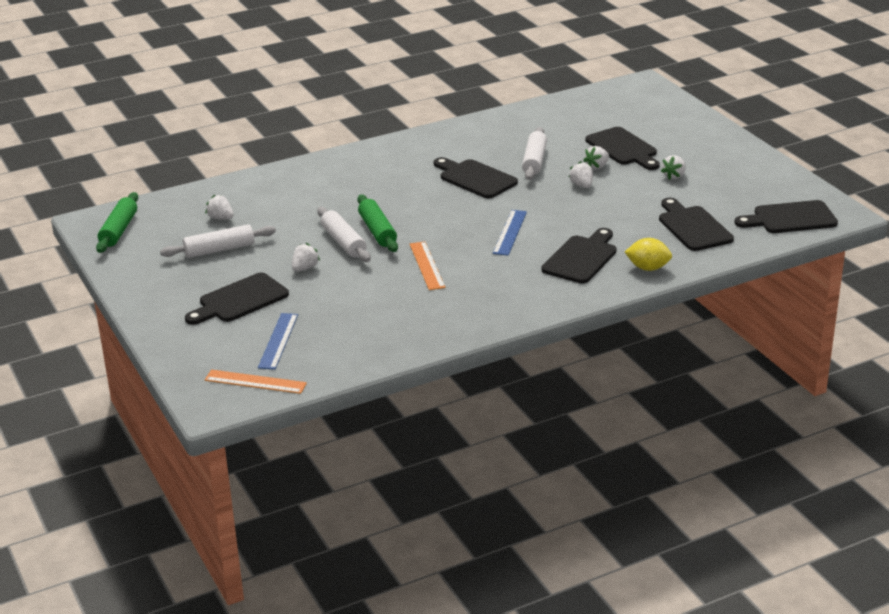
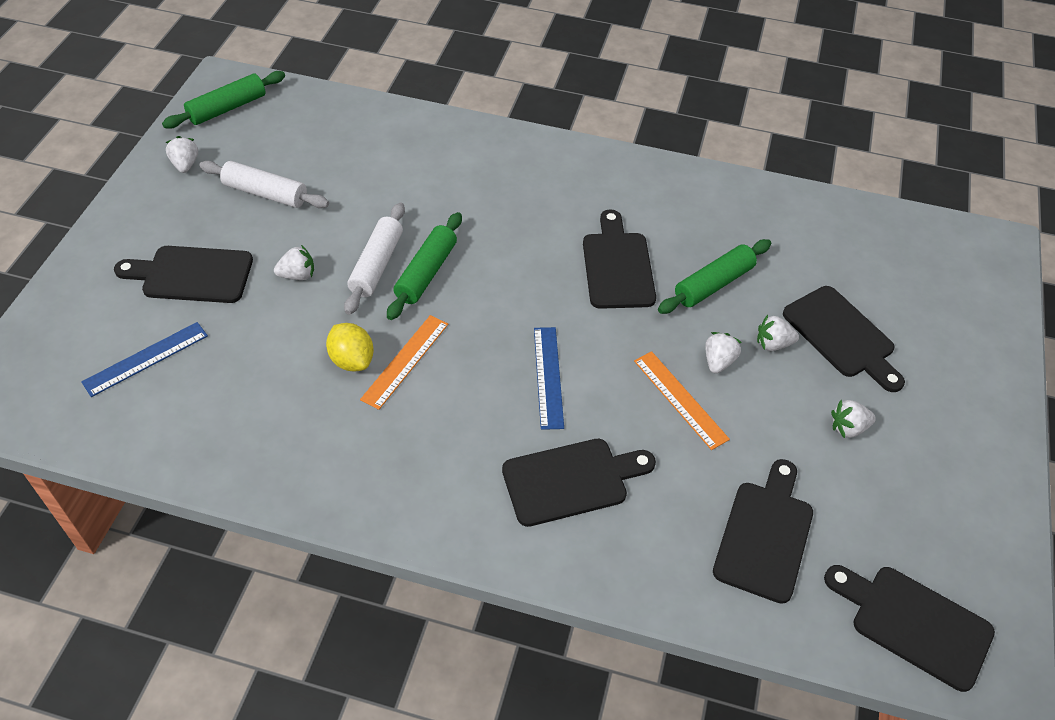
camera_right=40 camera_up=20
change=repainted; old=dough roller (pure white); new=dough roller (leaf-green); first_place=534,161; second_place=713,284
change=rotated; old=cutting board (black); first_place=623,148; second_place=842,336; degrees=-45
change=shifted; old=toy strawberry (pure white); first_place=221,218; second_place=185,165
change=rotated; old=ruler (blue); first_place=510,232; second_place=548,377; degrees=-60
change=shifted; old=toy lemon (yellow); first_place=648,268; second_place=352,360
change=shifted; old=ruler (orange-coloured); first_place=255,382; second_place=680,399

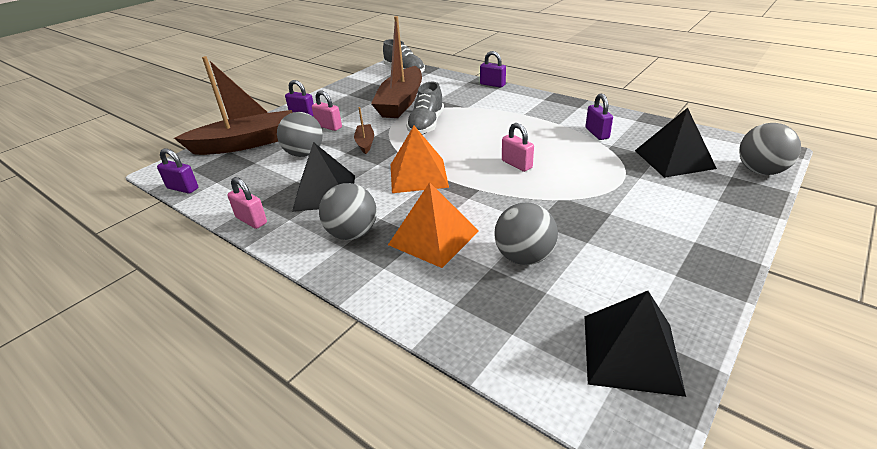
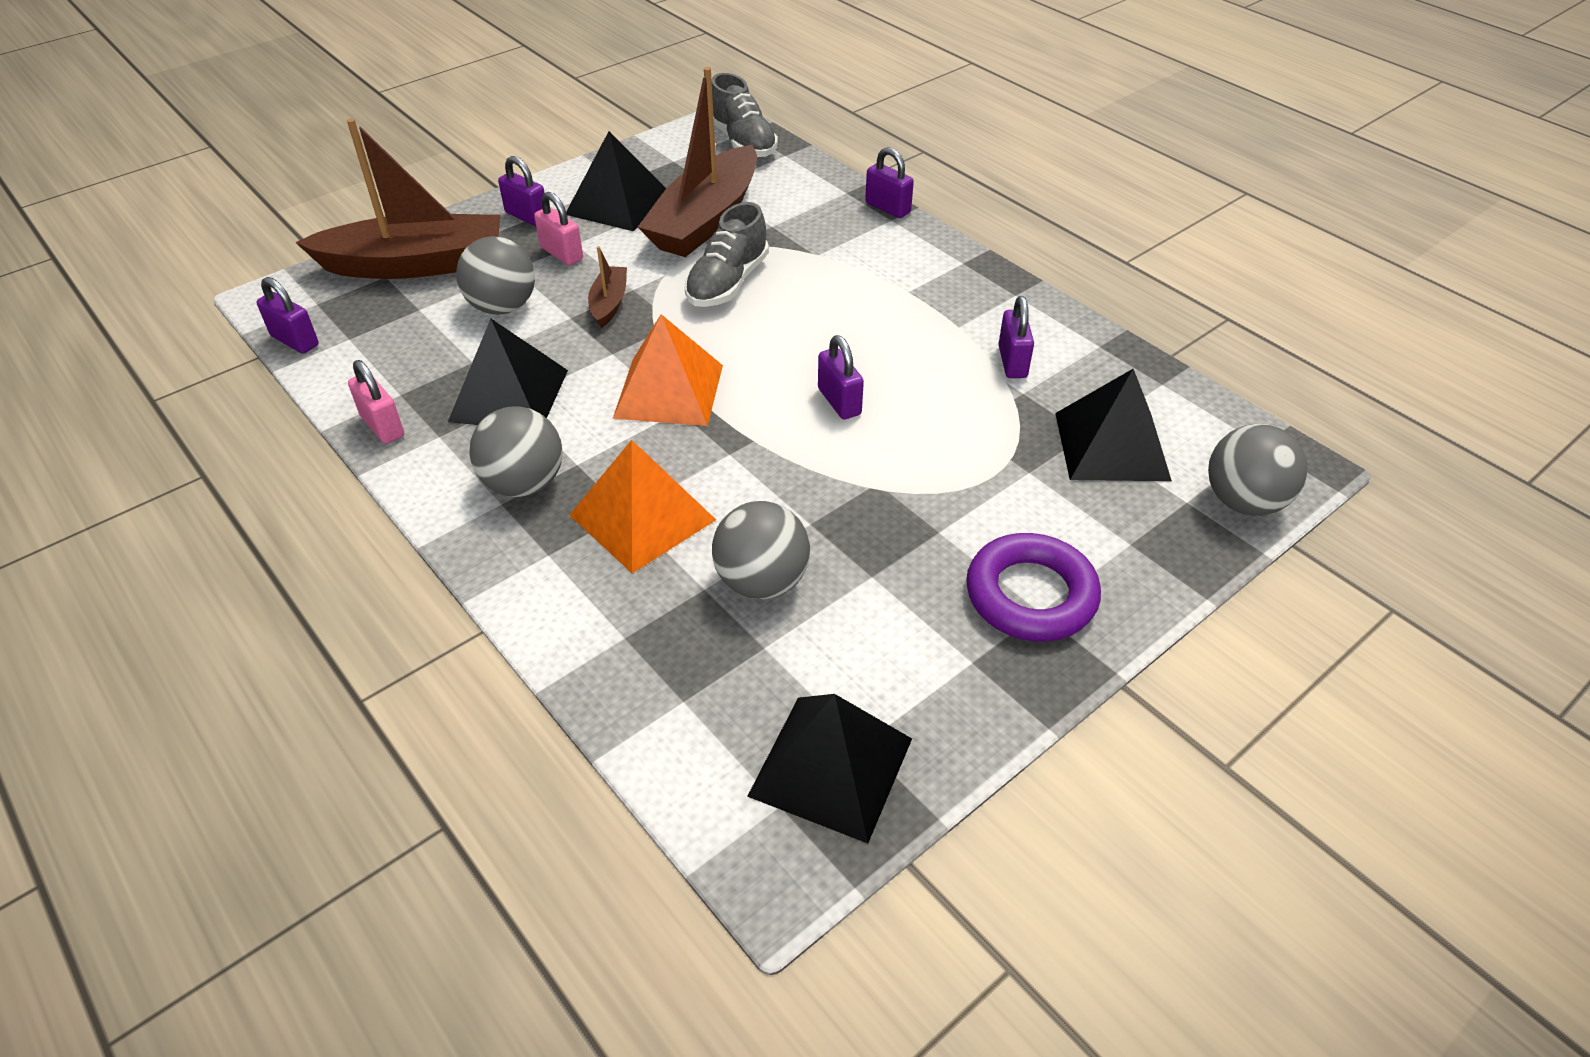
camera_right=10 camera_up=10
change=repainted; old=lock (pink); new=lock (royal purple); first_place=516,164; second_place=839,401
change=new; new=pyramid shape (black); second_place=618,203
change=new; new=hoop (royal purple); second_place=1030,595

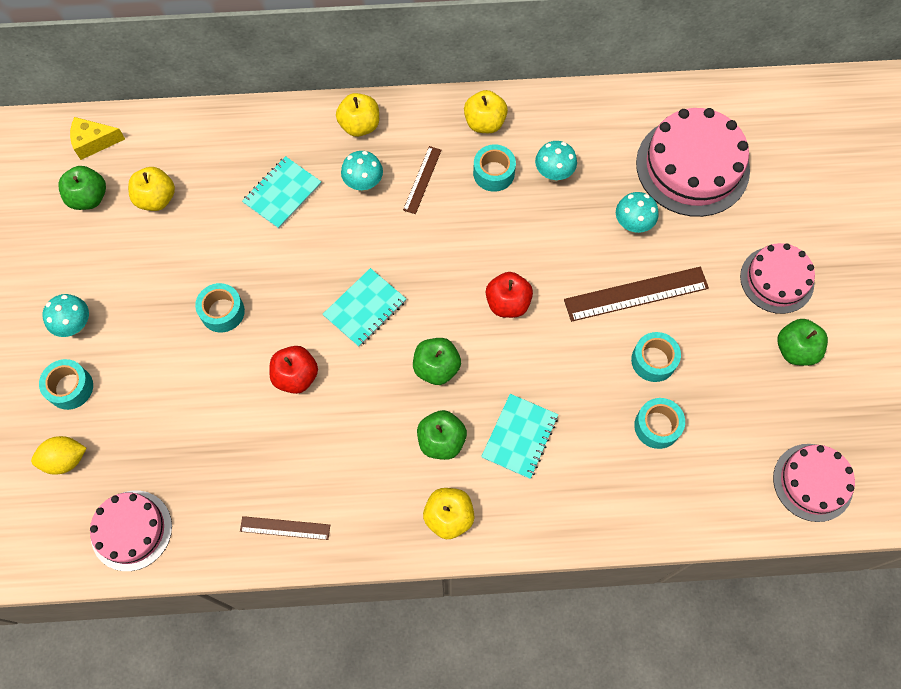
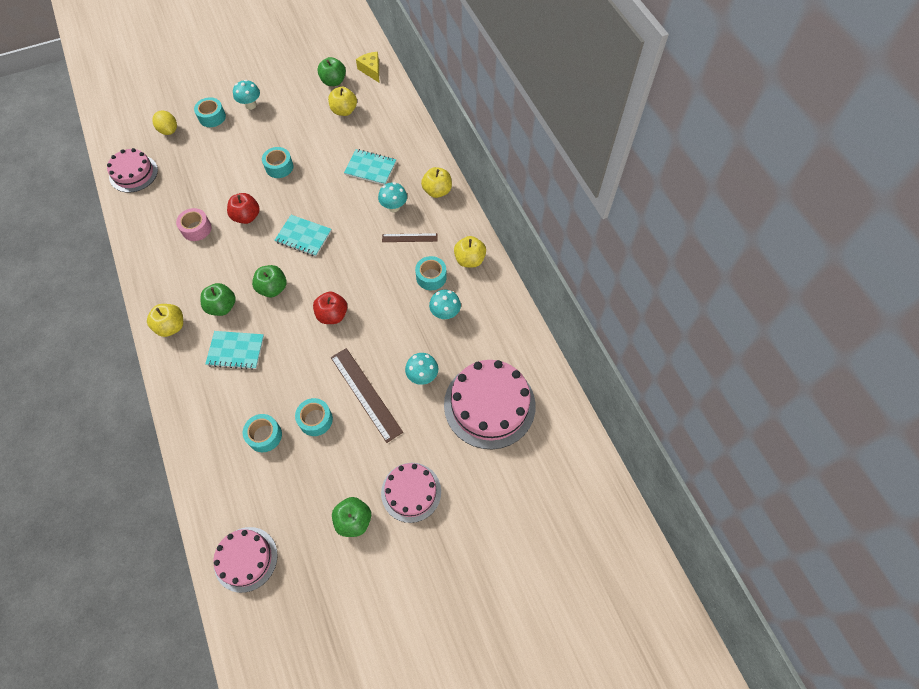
camera_right=70 camera_up=-5
change=gone; old=ruler (brown); first_place=285,528
change=new; new=roll of tape (pink); second_place=196,229

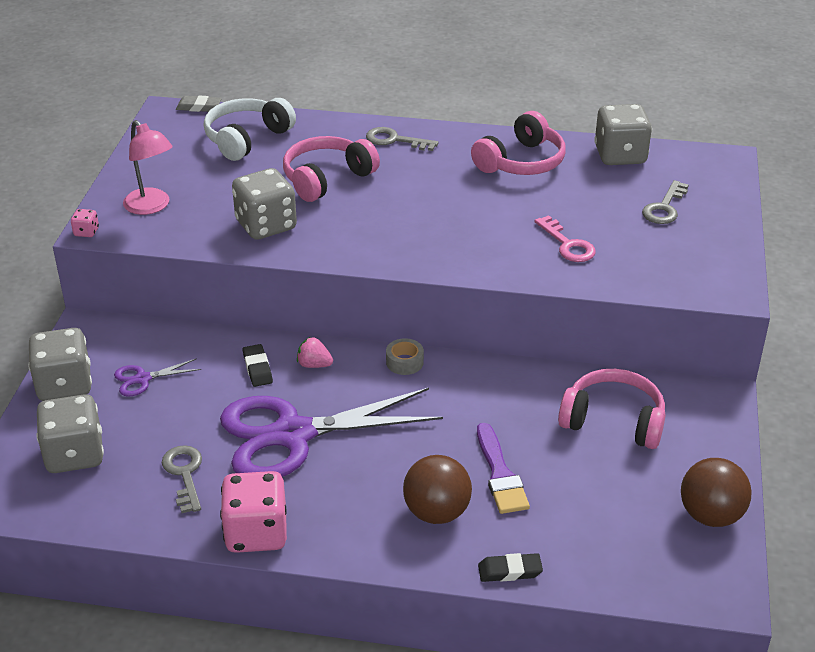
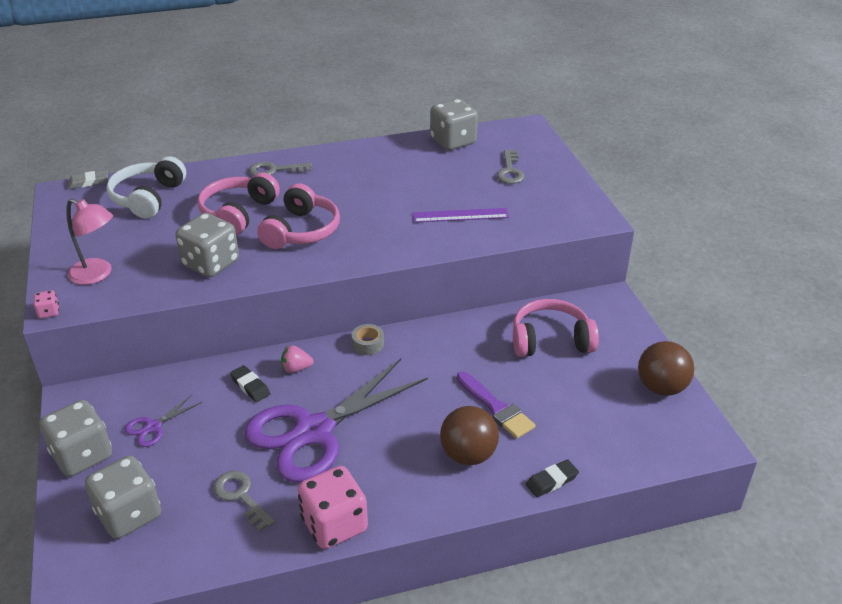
camera_right=-25 camera_up=0
change=shifted; old=over-ear headphones (pink); first_place=521,162; second_place=301,231
change=swapped; old=key (pink); new=ruler (royal purple); first_place=568,244; second_place=460,215

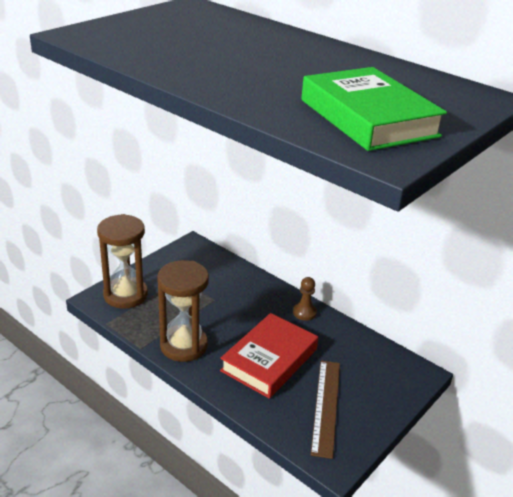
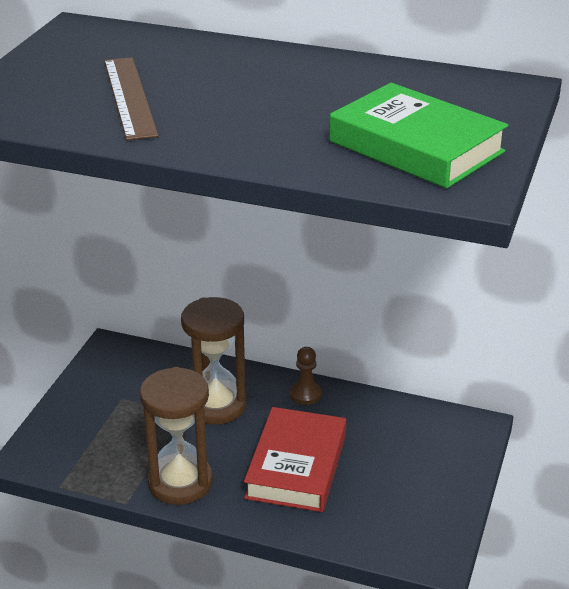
camera_right=-20 camera_up=0
change=shifted; old=sand timer (brown); first_place=125,295; second_place=216,405
change=shifted; old=ruler (brown); first_place=326,406; second_place=129,97

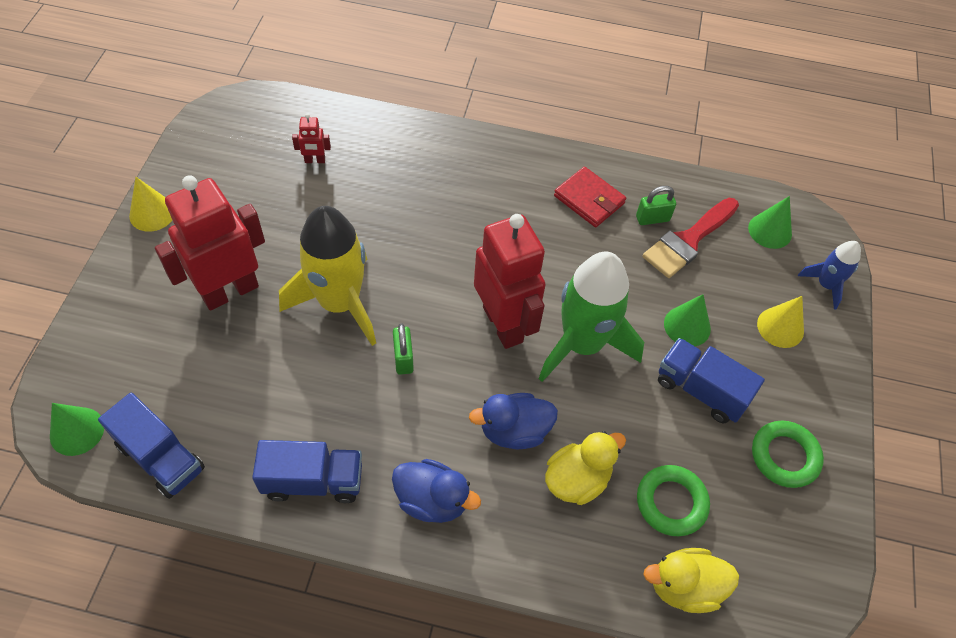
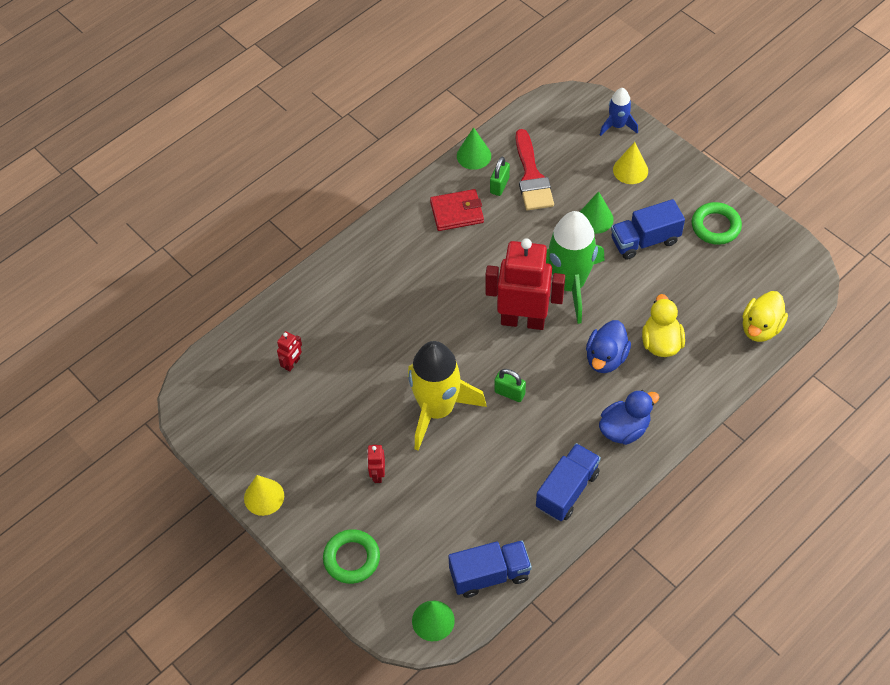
camera_right=-50 camera_up=0
change=scaled; old=toy robot (crimson); first_place=230,291; second_place=377,474; factor=0.41
change=shifted; old=cone shape (leaf-green); first_place=770,231; second_place=473,155
change=shifted; old=hoop (leaf-green); first_place=671,502; second_place=352,558

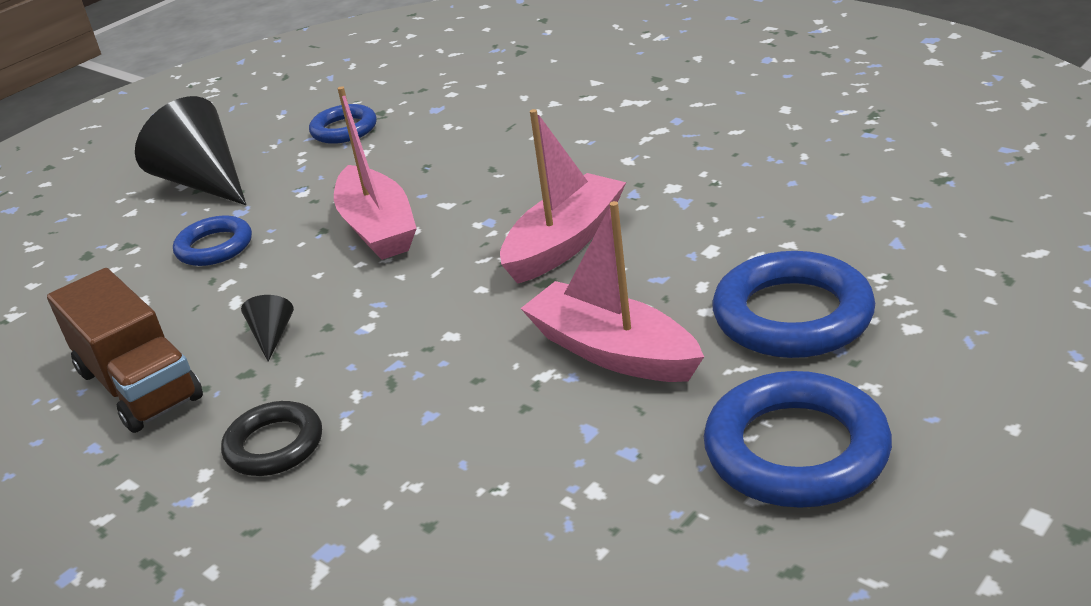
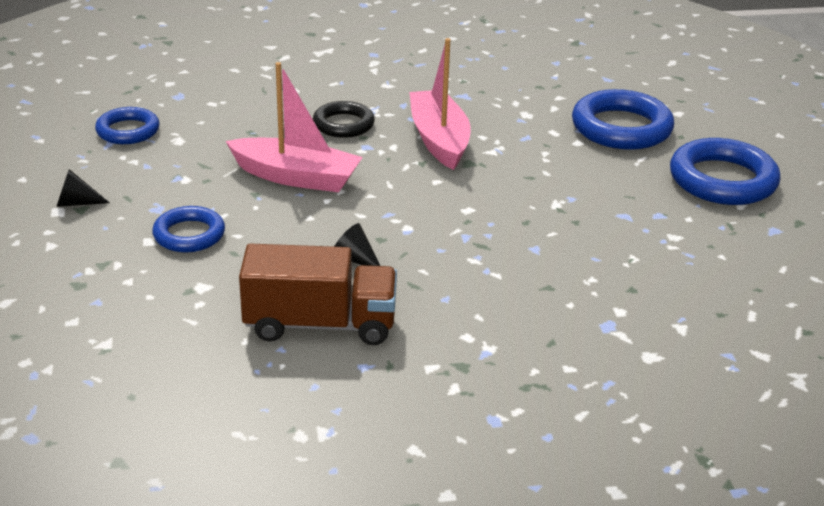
camera_right=-55 camera_up=0
change=scaled; old=cone shape (black); first_place=204,182; second_place=76,203; factor=0.43
change=gone; old=toy boat (pink); first_place=613,351
change=shifted; old=hoop (black); first_place=274,445; second_place=343,124

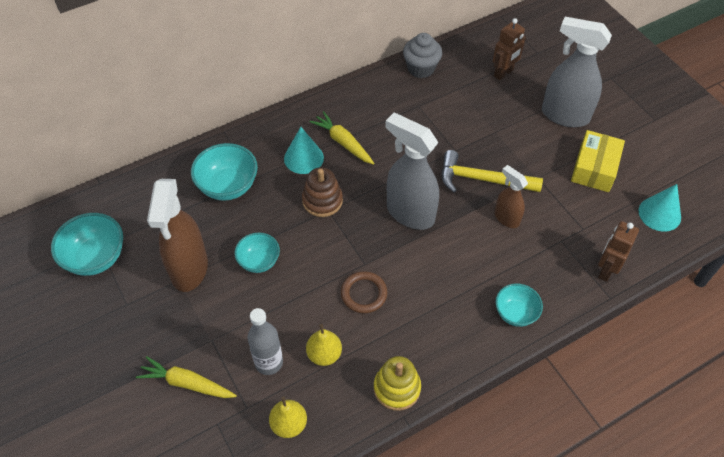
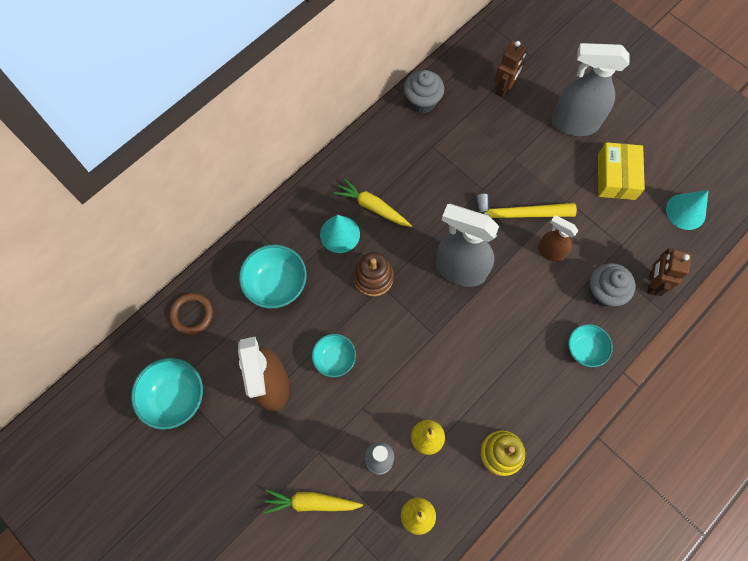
camera_right=-15 camera_up=15
change=shifted; old=hoop (brown); first_place=364,294; second_place=192,314
change=new; new=muffin (ash-grey); second_place=604,292

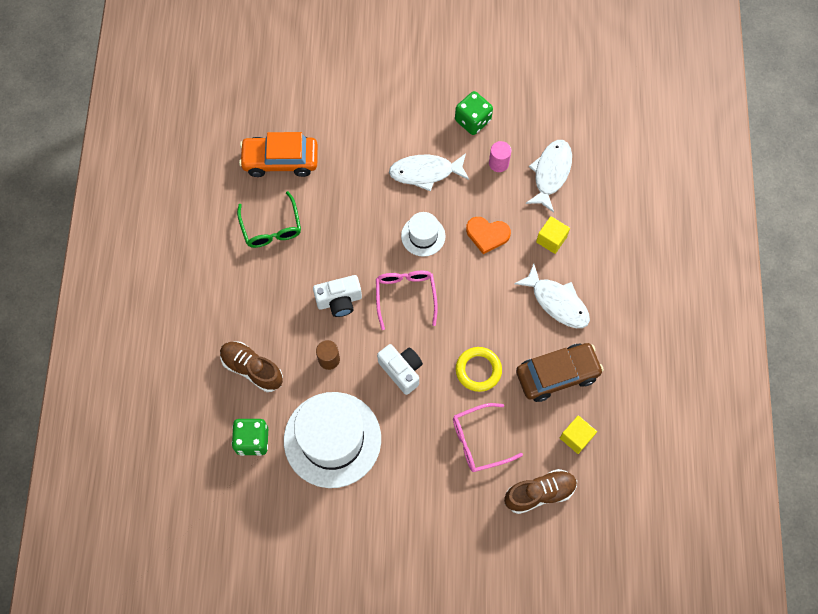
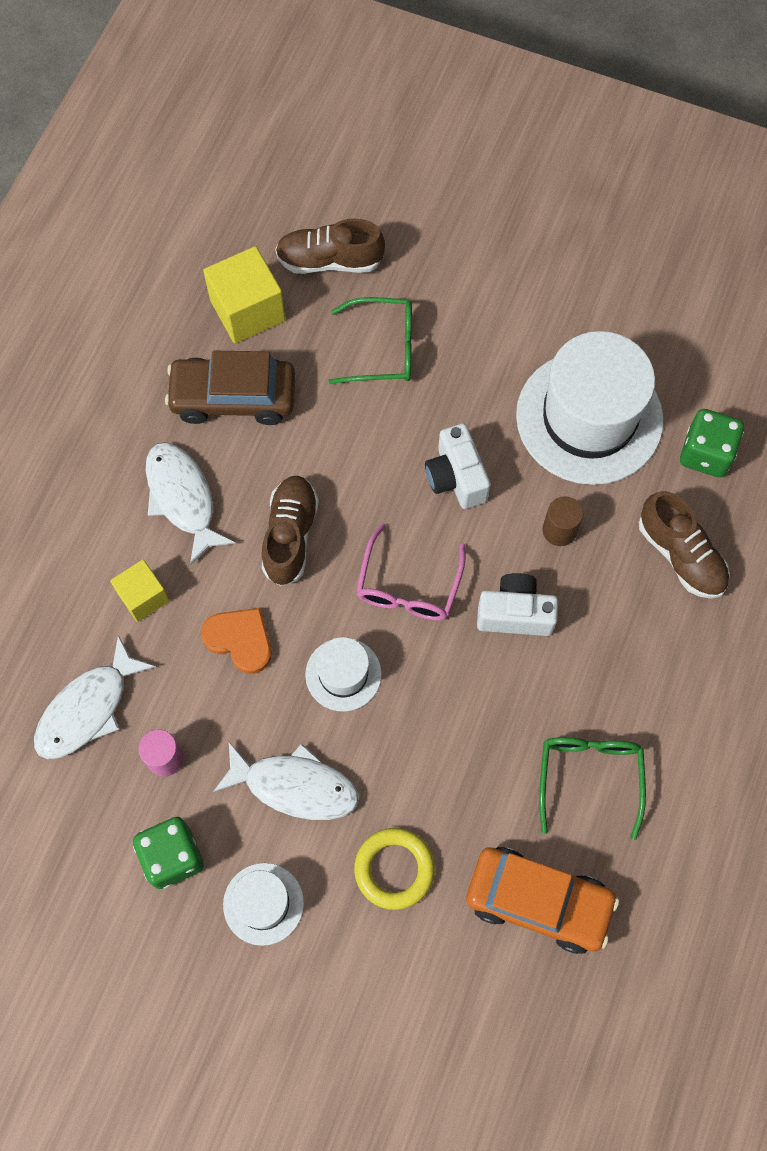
camera_right=-160 camera_up=0
change=shifted; old=hoop (yellow); first_place=478,370; second_place=394,869
change=repainted; old=glasses (pink); new=glasses (leaf-green); first_place=479,441; second_place=382,349
change=scaled; old=cube (yellow); first_place=576,437; second_place=247,310; factor=1.61
change=new; new=sneaker (brown); second_place=290,536
change=new; new=tall hat (pure white); second_place=263,903

